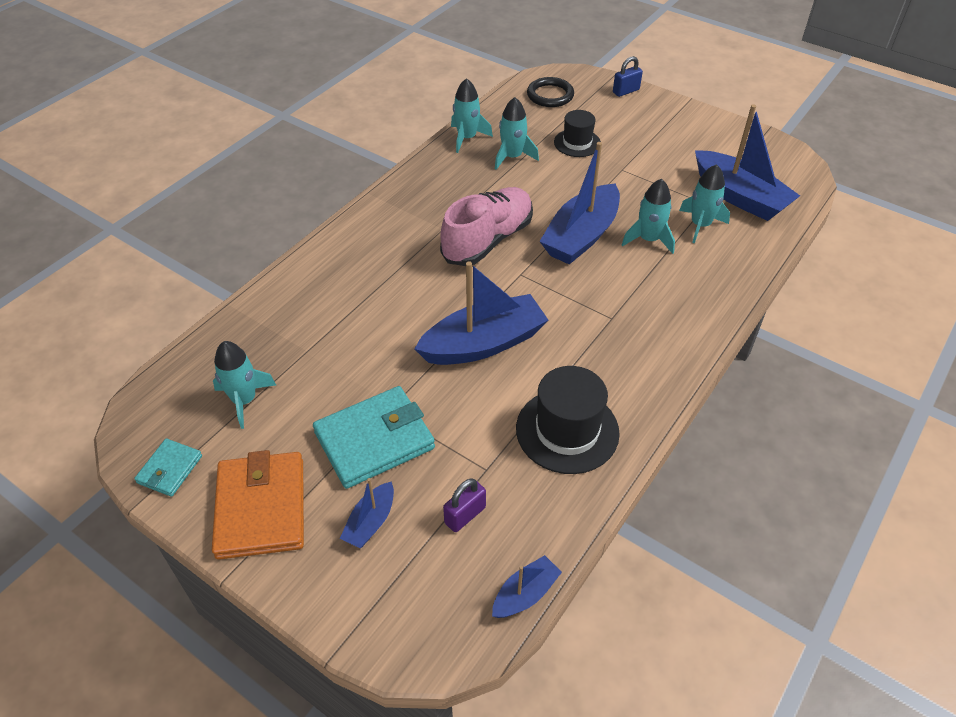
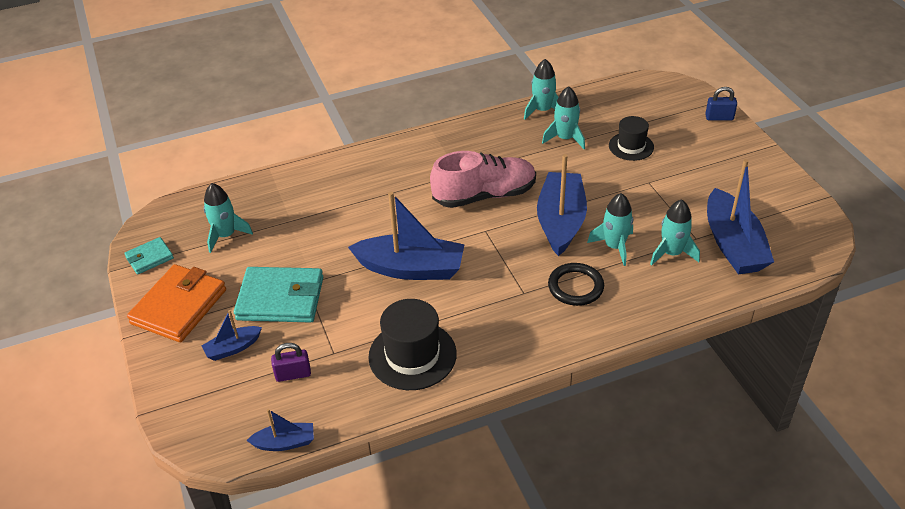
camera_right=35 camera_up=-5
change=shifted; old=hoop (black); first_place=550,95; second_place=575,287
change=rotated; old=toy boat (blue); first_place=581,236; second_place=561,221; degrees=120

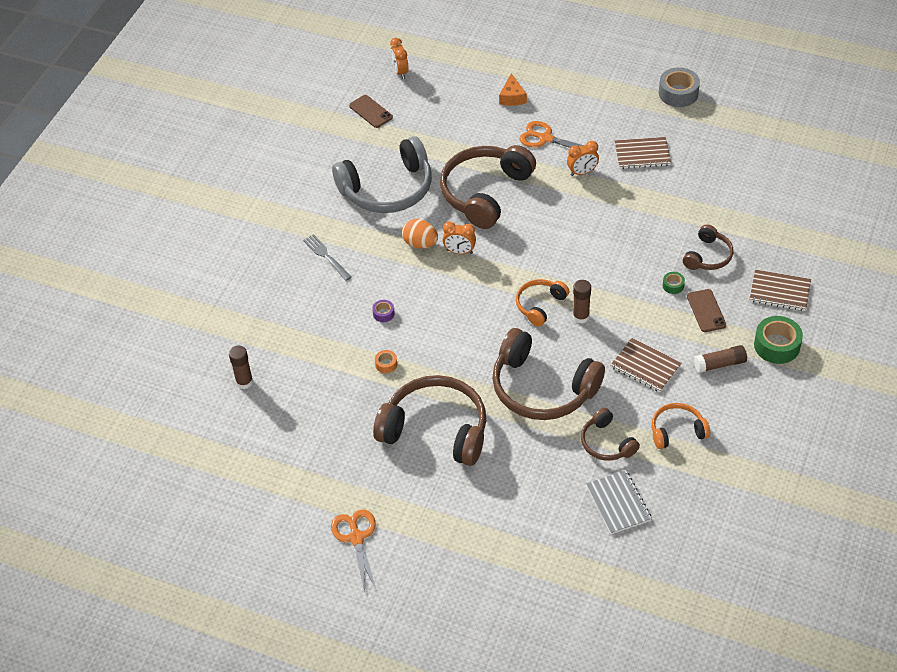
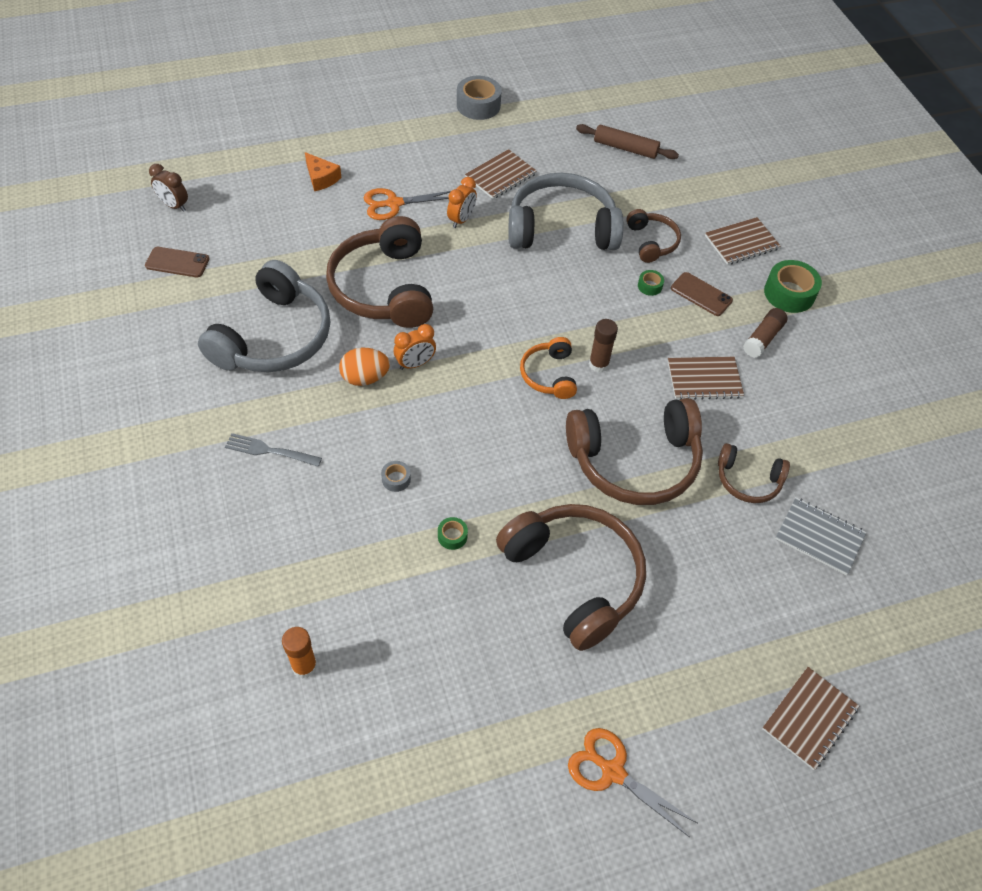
camera_right=-45 camera_up=5
change=repainted; old=clock (orange-coloured); new=clock (brown); first_place=400,72; second_place=174,205
change=repainted; old=roll of tape (royal purple); new=roll of tape (ash-grey); first_place=383,313; second_place=396,479
change=repainted; old=glue (brown); new=glue (orange-coloured); first_place=244,382; second_place=304,666
change=repainted; old=roll of tape (orange-coloured); new=roll of tape (leaf-green); first_place=386,364; second_place=452,536
change=rotated; old=over-ear headphones (brown); first_place=436,429; second_place=575,577; degrees=75
change=gone; old=over-ear headphones (orange-coloured); first_place=677,431
change=new; new=dough roller (brown); second_place=625,148
change=new; new=over-ear headphones (ash-grey); second_place=561,228
change=new; new=notebook (brown); second_place=809,718

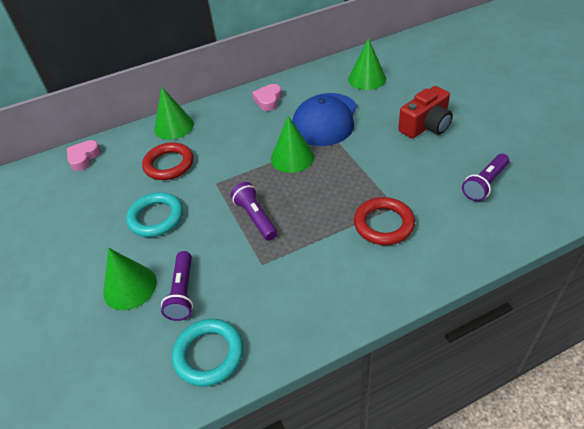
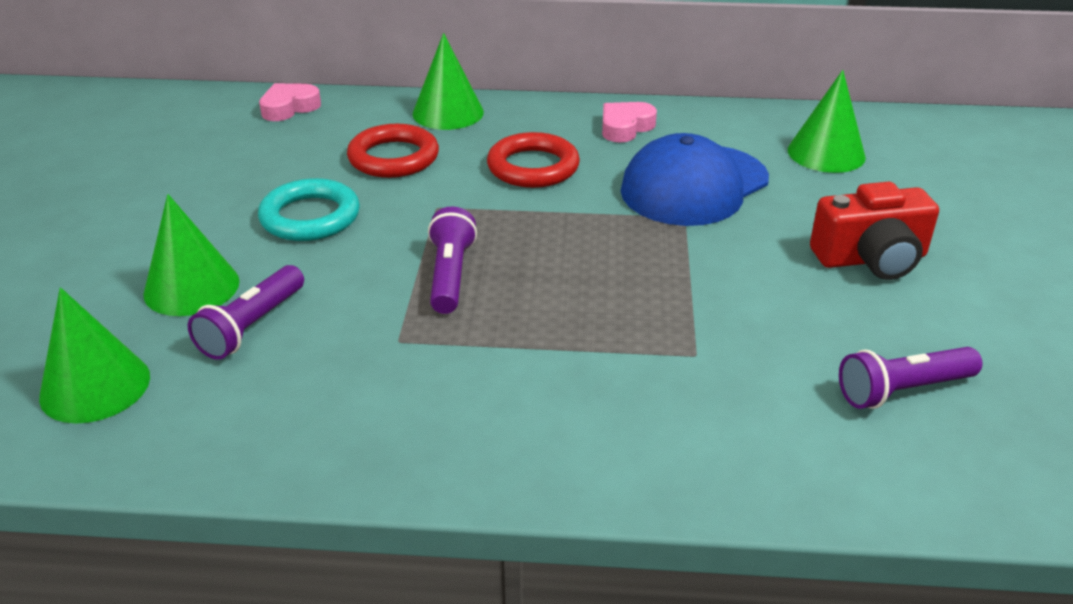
camera_right=25 camera_up=-10
change=shifted; old=cone shape (leaf-green); first_place=292,157; second_place=95,386
change=shifted; old=hoop (crimson); first_place=383,224; second_place=533,167
change=gone; old=hoop (aqua); first_place=209,354

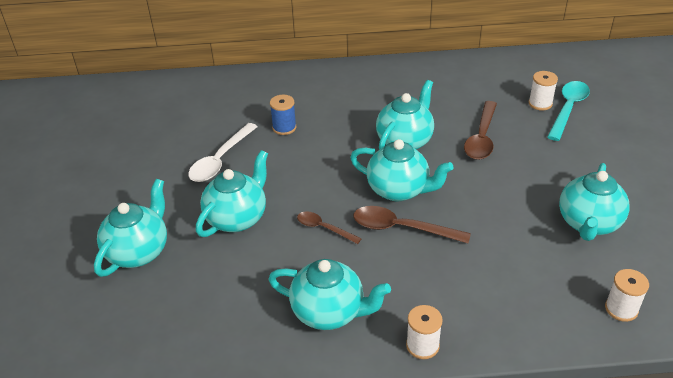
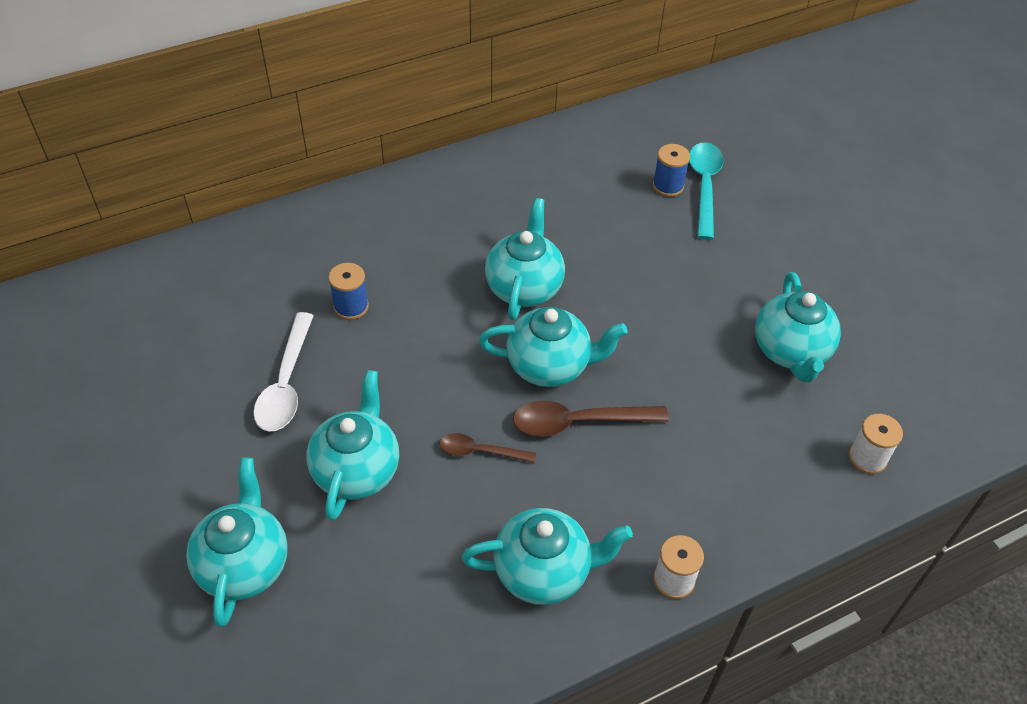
camera_right=-25 camera_up=10
change=repainted; old=spool (pure white); new=spool (blue); first_place=540,103; second_place=668,186
change=gone; old=tablespoon (brown); first_place=481,138

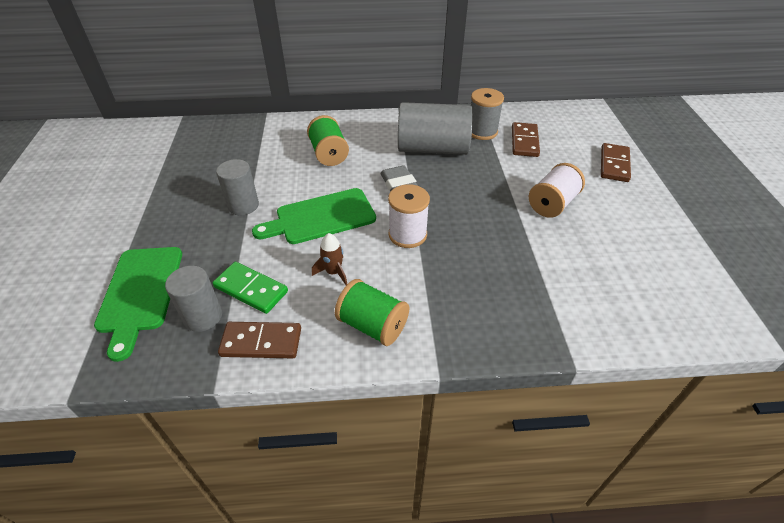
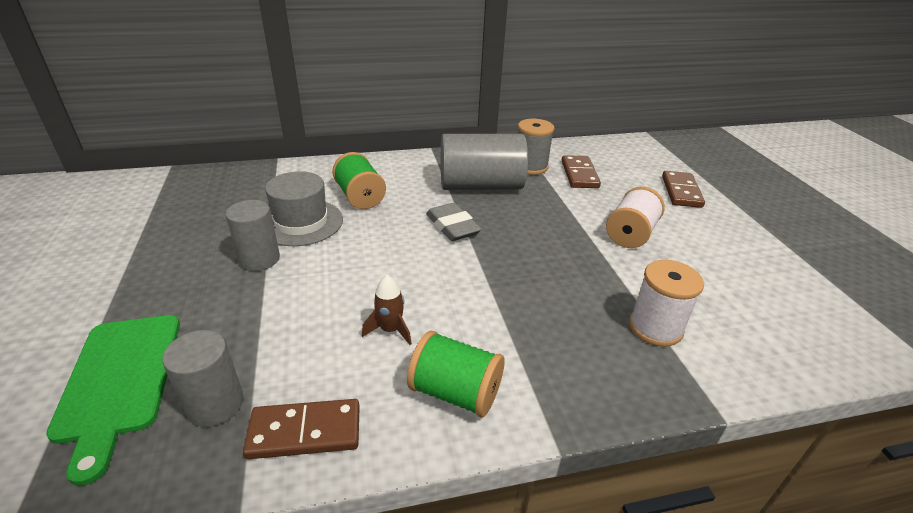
camera_right=-10 camera_up=-10
change=shifted; old=spool (pure white); first_place=407,235; second_place=655,328
change=gone; old=cutting board (leaf-green); first_place=321,217
change=gone; old=domino piece (leaf-green); first_place=251,289
change=new; new=tall hat (ash-grey); second_place=301,222

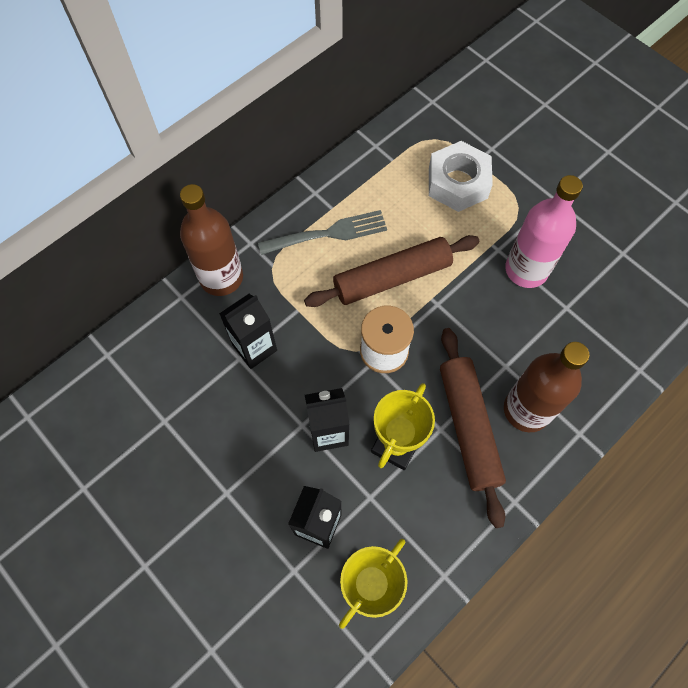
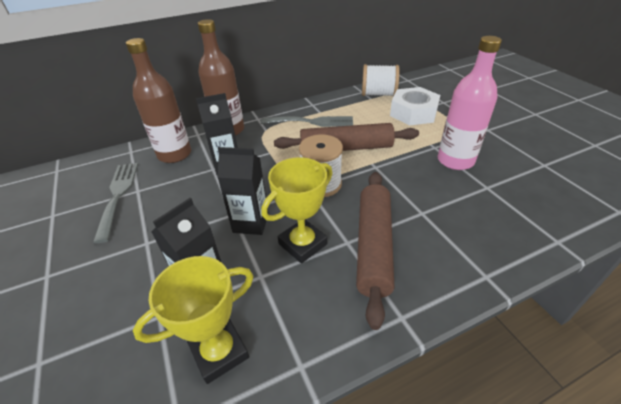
camera_right=20 camera_up=-25
change=shifted; old=bottle (brown); first_place=526,410; second_place=174,154
change=new; new=spool (pure white); second_place=378,94
change=new; new=fork (ash-grey); second_place=118,195

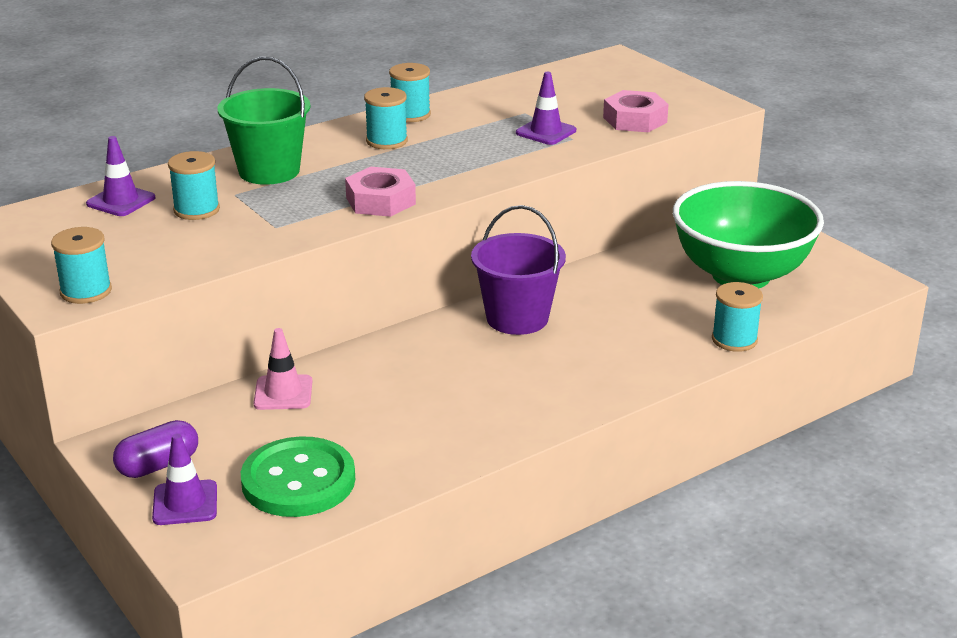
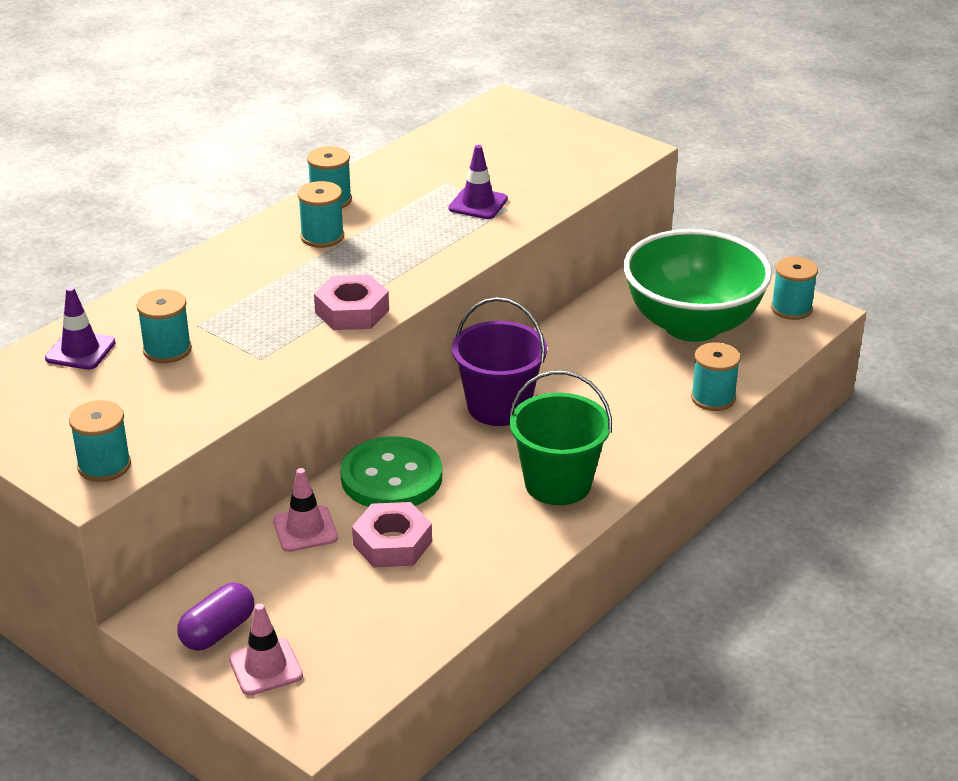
camera_right=-15 camera_up=5
change=shifted; old=bucket (leaf-green); first_place=269,171; second_place=558,484
change=shifted; old=nut (pink); first_place=635,120; second_place=392,543
change=repainted; old=road cone (royal purple); new=road cone (pink); first_place=185,503; second_place=265,667
change=shifted; old=sewing button (leaf-green); first_place=298,481; second_place=391,477
change=new; new=spool (aqua); second_place=791,308

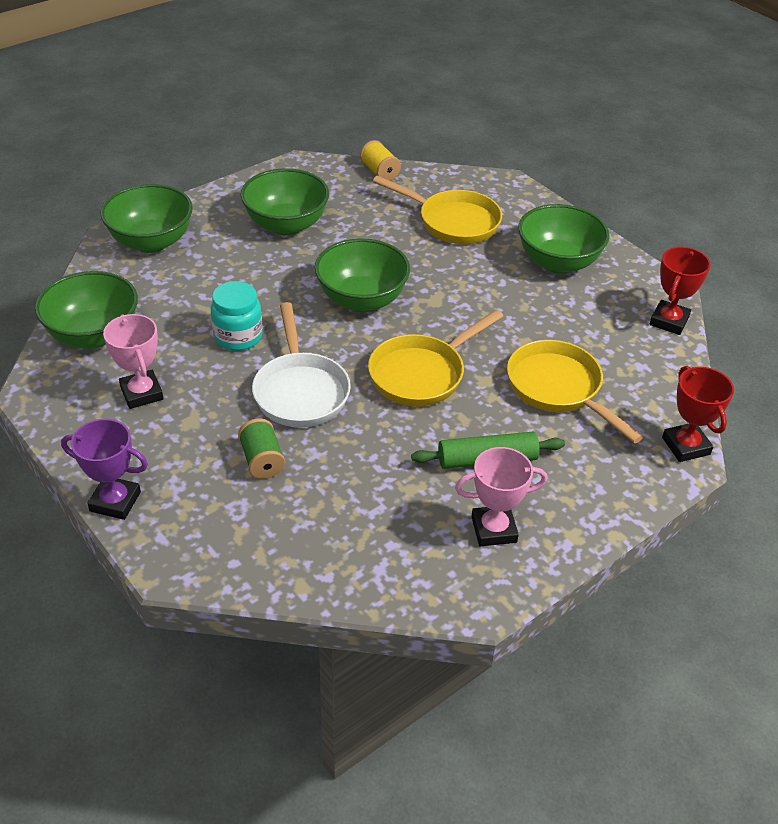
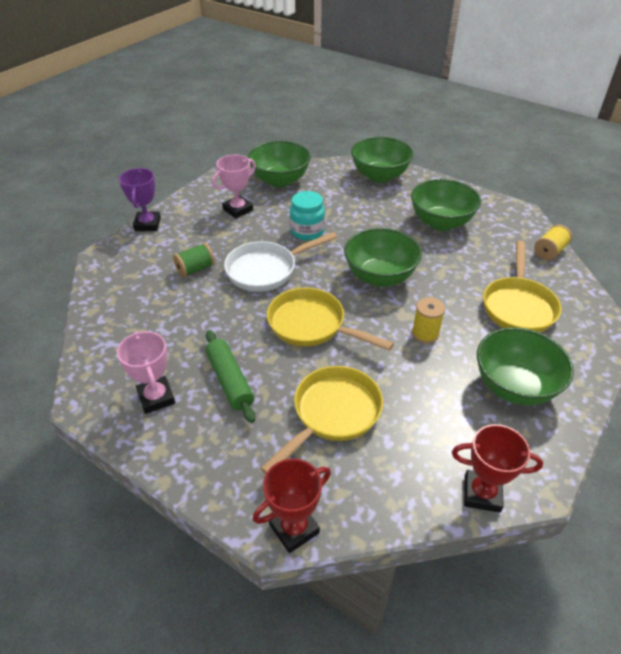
camera_right=75 camera_up=0
change=new; new=spool (yellow); second_place=425,334

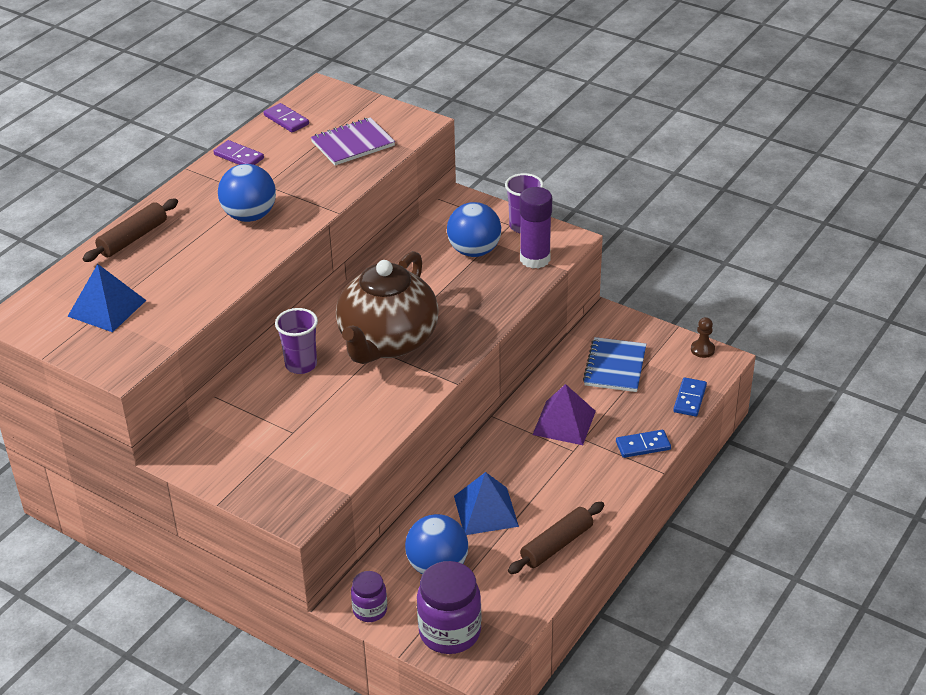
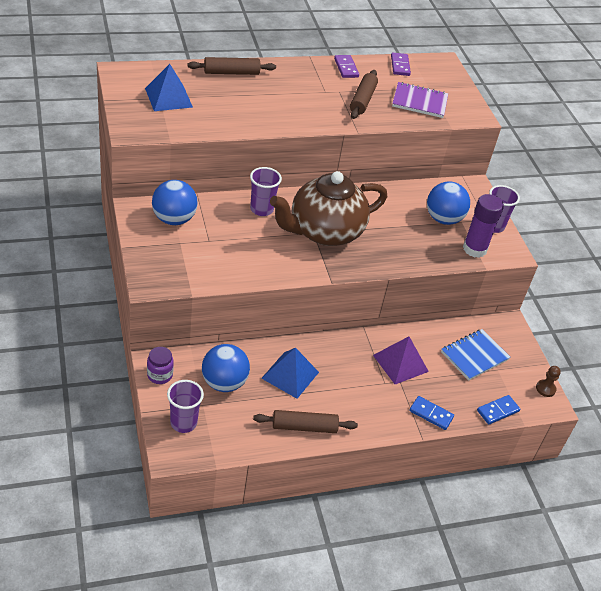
camera_right=35 camera_up=5
change=shifted; old=ball (blue); first_place=250,216; second_place=174,219
change=swapped; old=jam jar (royal purple); new=cup (royal purple); first_place=450,632; second_place=183,423
change=new; new=dough roller (brown); second_place=362,100

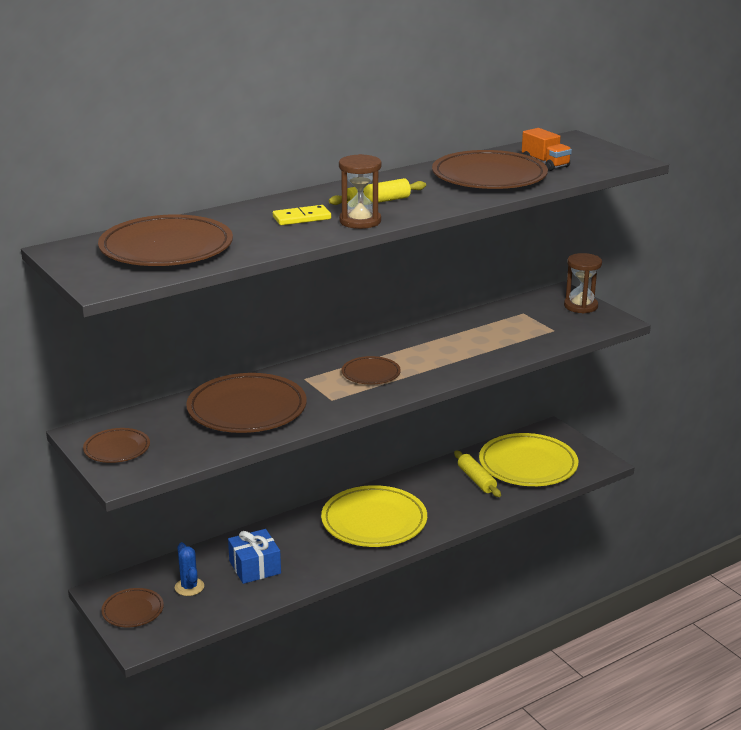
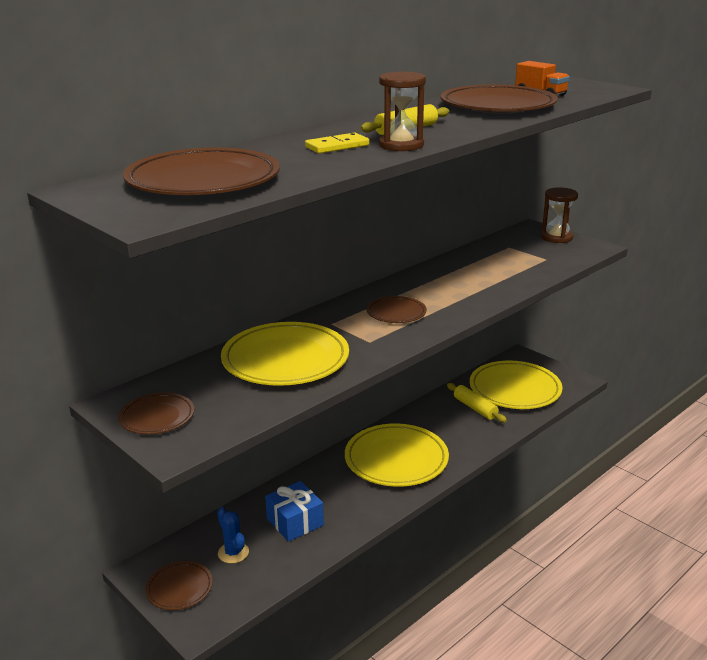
camera_right=-10 camera_up=0
change=repainted; old=plate (brown); new=plate (yellow); first_place=247,409; second_place=285,360

